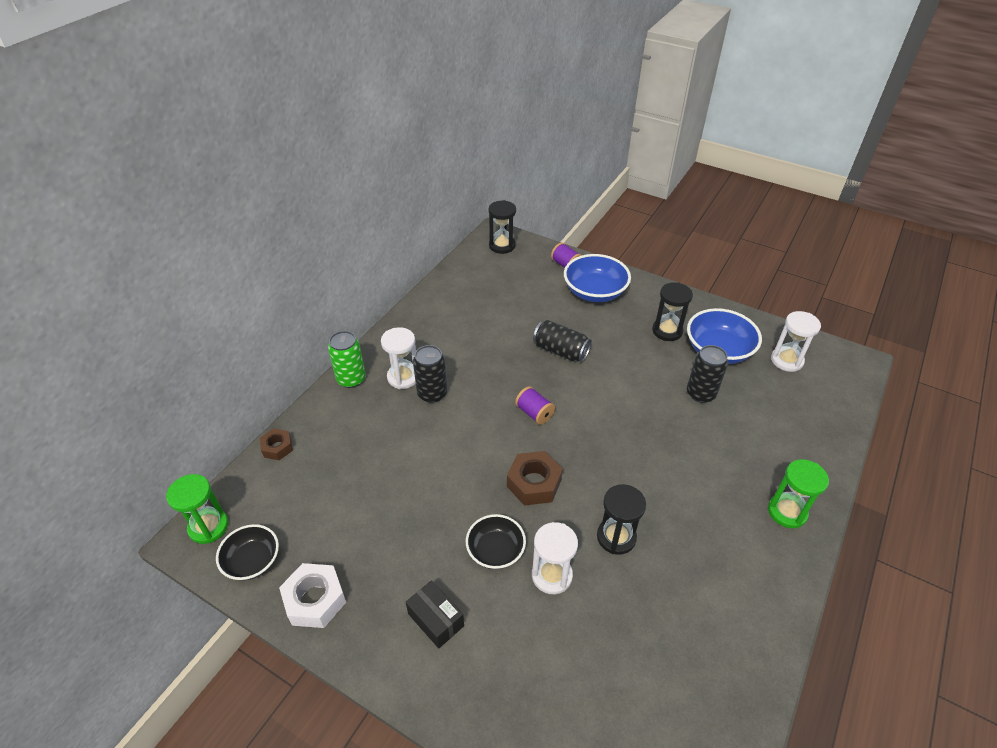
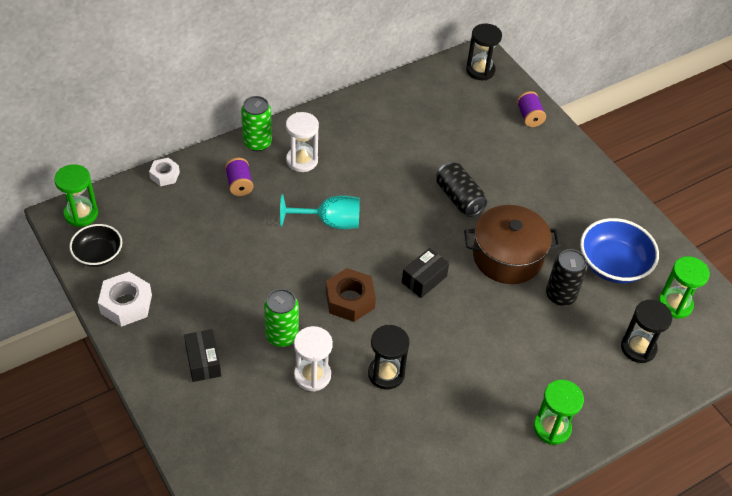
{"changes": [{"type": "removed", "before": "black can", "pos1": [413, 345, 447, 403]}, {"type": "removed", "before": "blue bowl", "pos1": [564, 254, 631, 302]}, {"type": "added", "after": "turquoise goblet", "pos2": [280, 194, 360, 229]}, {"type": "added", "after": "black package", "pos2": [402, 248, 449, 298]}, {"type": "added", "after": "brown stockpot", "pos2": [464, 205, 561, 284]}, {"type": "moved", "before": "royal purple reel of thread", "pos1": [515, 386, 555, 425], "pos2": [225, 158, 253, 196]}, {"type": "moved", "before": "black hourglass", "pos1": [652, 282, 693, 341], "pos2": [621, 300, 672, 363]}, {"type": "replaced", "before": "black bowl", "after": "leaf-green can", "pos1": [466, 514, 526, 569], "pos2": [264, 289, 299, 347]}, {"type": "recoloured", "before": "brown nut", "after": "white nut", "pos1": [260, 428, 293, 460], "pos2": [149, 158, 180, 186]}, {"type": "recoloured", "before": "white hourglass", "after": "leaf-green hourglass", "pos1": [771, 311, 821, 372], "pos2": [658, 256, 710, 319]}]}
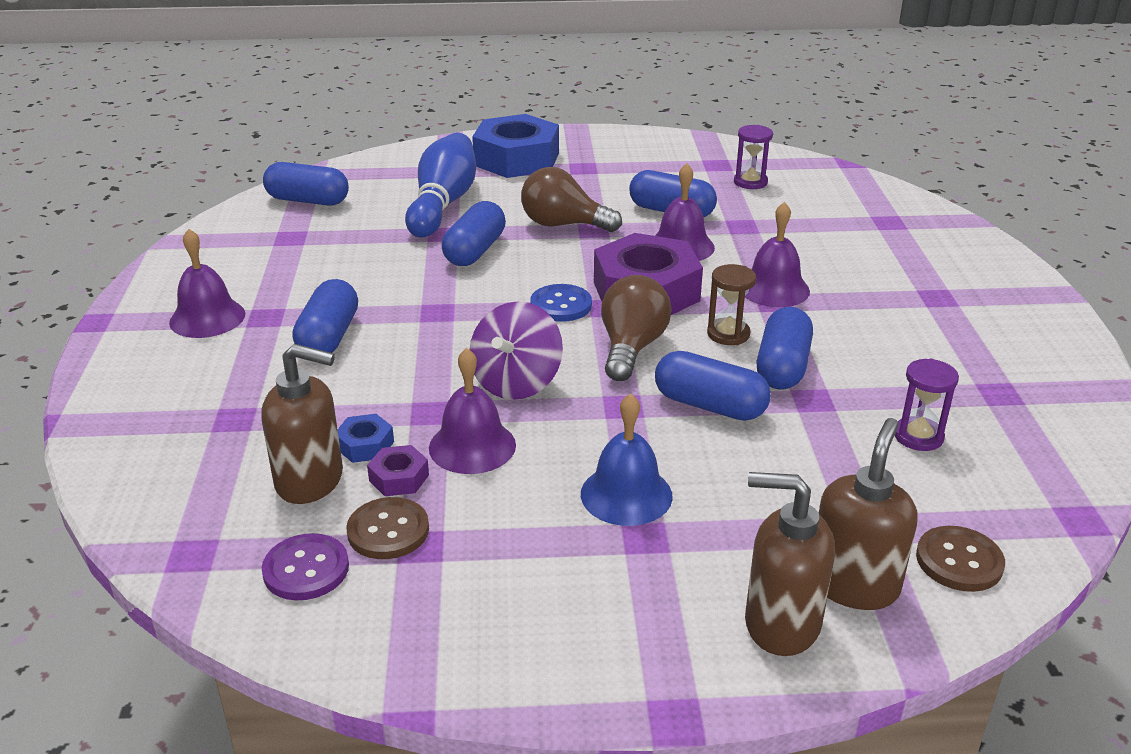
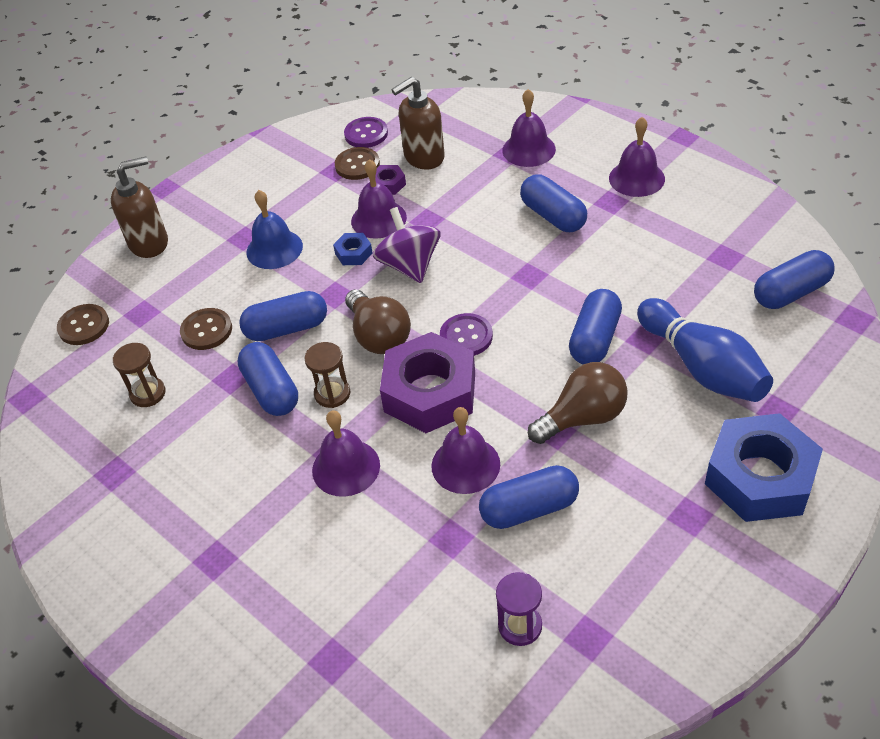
{"changes": [{"type": "removed", "before": "brown soap pump", "pos1": [819, 418, 918, 610]}, {"type": "added", "after": "brown shirt button", "pos2": [180, 308, 232, 350]}, {"type": "added", "after": "royal purple bell", "pos2": [502, 89, 556, 167]}, {"type": "moved", "before": "blue nut", "pos1": [338, 414, 394, 463], "pos2": [333, 233, 373, 265]}, {"type": "recoloured", "before": "blue shirt button", "after": "royal purple shirt button", "pos1": [531, 284, 592, 322], "pos2": [440, 313, 493, 356]}, {"type": "recoloured", "before": "royal purple hourglass", "after": "brown hourglass", "pos1": [895, 359, 959, 451], "pos2": [113, 343, 165, 407]}, {"type": "turned", "before": "blue pill shape", "pos1": [442, 201, 506, 266], "pos2": [569, 289, 622, 364], "turn": 45}]}
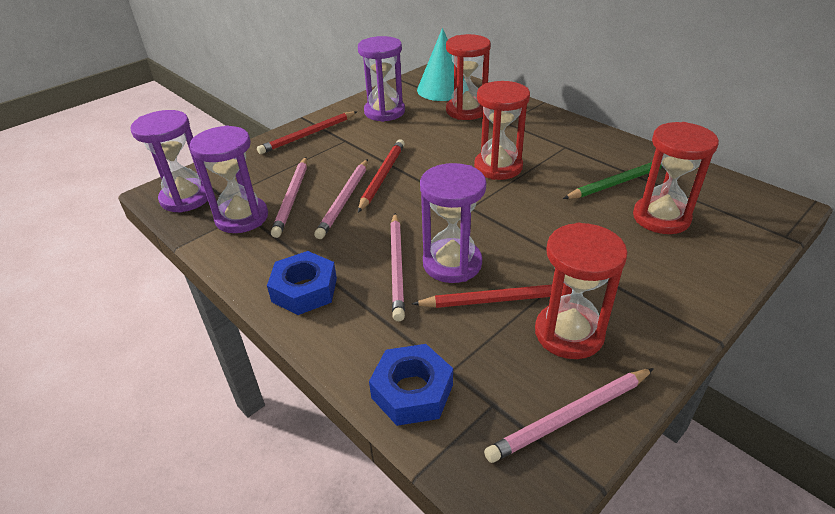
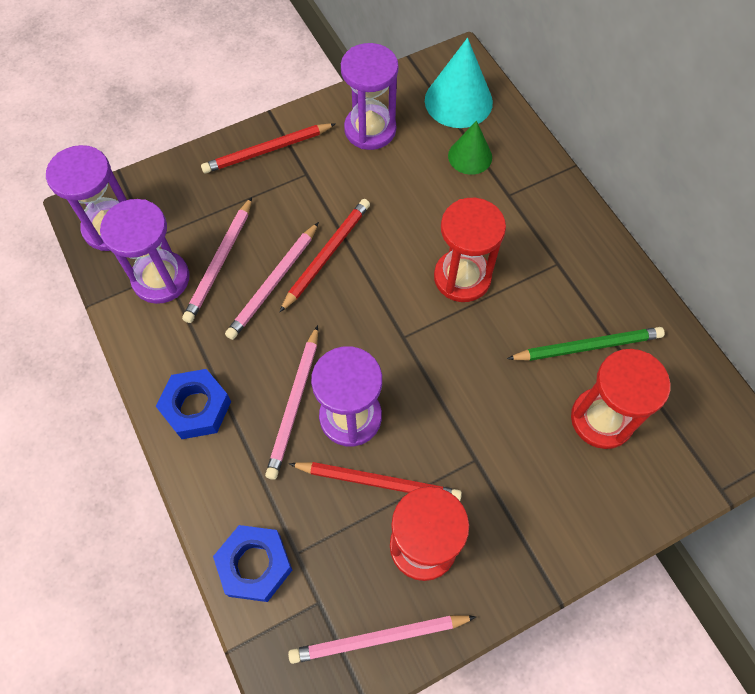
{"changes": [{"type": "replaced", "before": "crimson hourglass", "after": "leaf-green cone shape", "pos1": [446, 34, 491, 120], "pos2": [448, 121, 492, 175]}]}
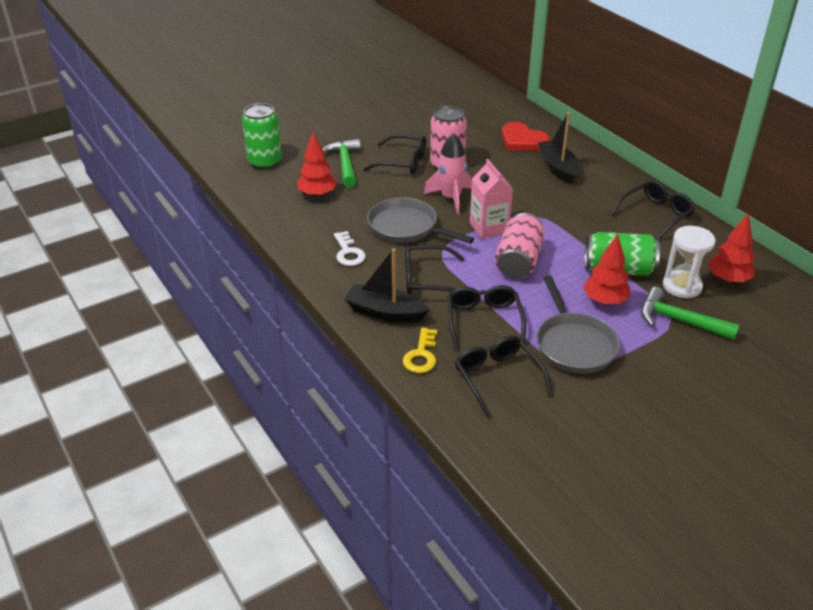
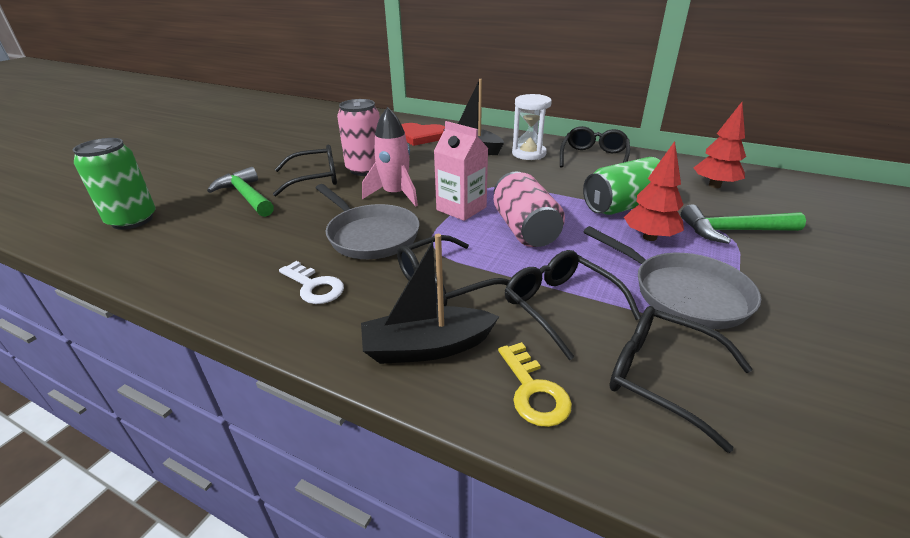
{"changes": [{"type": "removed", "before": "crimson toy tree", "pos1": [297, 132, 337, 197]}, {"type": "moved", "before": "white hourglass", "pos1": [663, 226, 716, 299], "pos2": [512, 94, 552, 160]}, {"type": "turned", "before": "gray frying pan", "pos1": [367, 198, 474, 244], "pos2": [316, 184, 420, 259], "turn": -135}]}
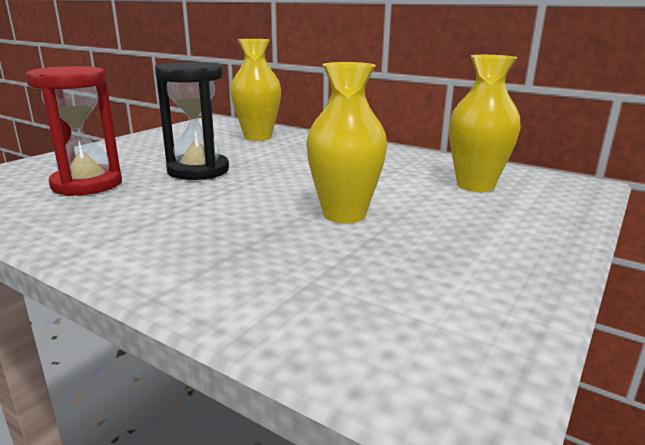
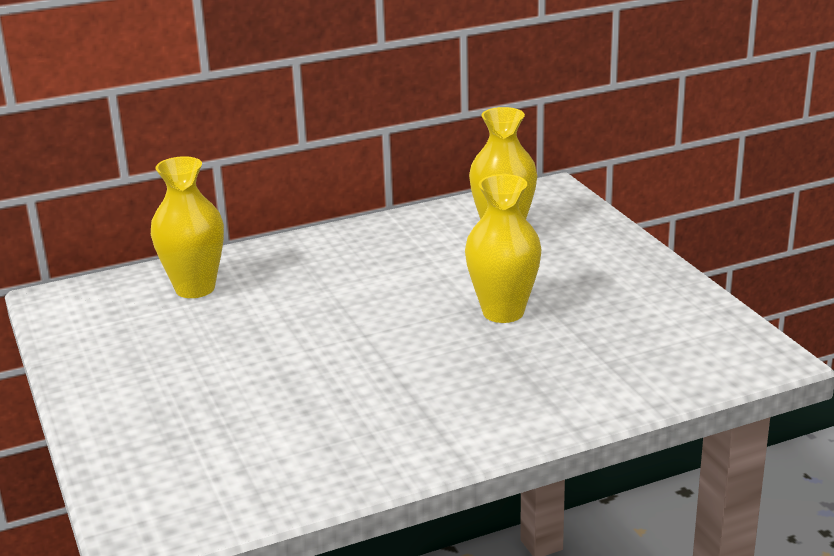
{"changes": [{"type": "removed", "before": "crimson hourglass", "pos1": [26, 66, 122, 196]}, {"type": "removed", "before": "black hourglass", "pos1": [155, 62, 229, 180]}]}
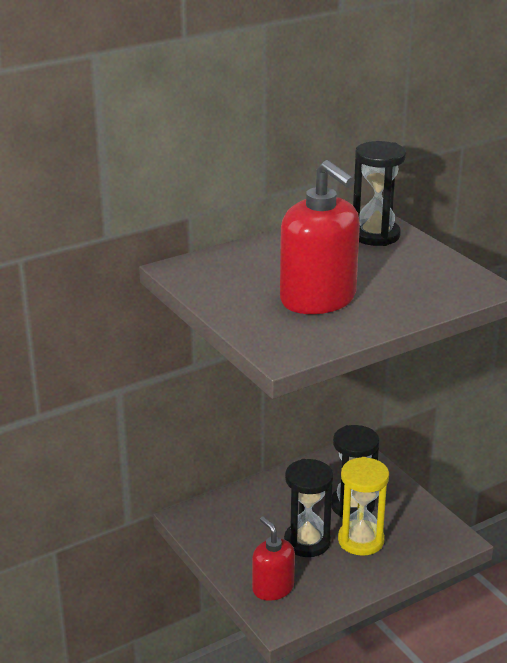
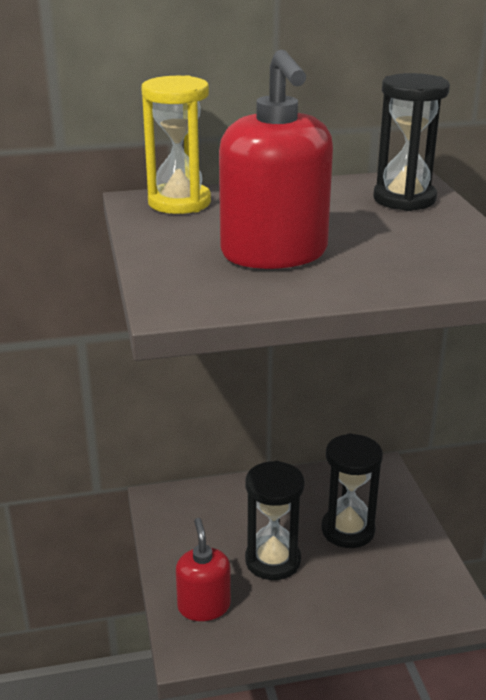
{"changes": [{"type": "moved", "before": "golden hourglass", "pos1": [338, 457, 389, 556], "pos2": [141, 75, 211, 214]}]}
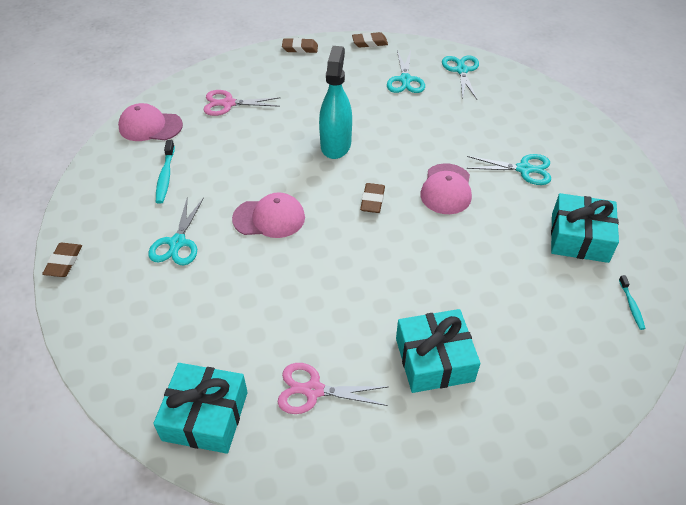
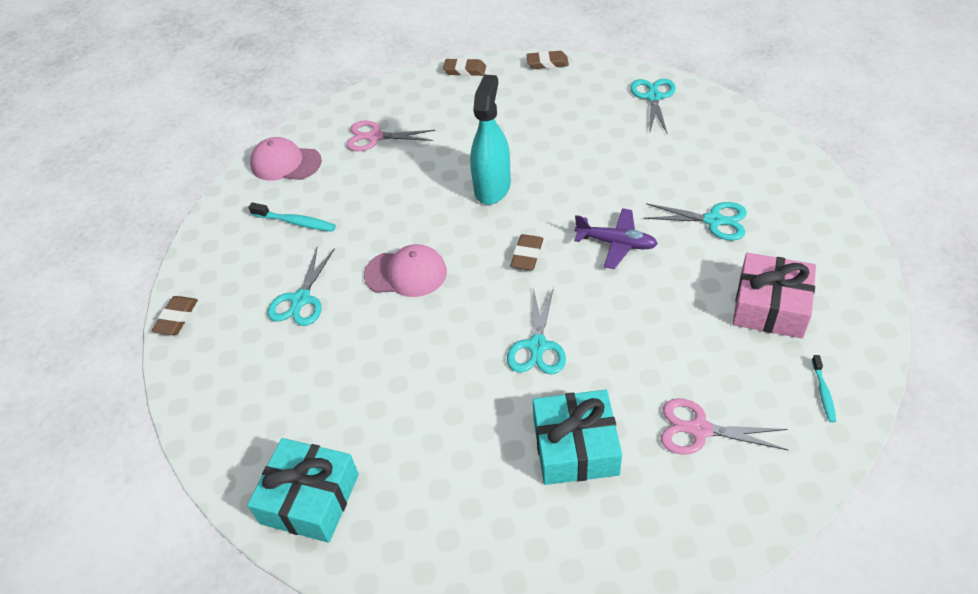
{"changes": [{"type": "moved", "before": "rose-pink pair of scissors", "pos1": [278, 363, 388, 414], "pos2": [661, 398, 788, 455]}, {"type": "moved", "before": "turquoise pair of scissors", "pos1": [387, 50, 425, 93], "pos2": [507, 287, 566, 374]}, {"type": "replaced", "before": "rose-pink baseball cap", "after": "royal purple toy plane", "pos1": [420, 163, 472, 214], "pos2": [574, 208, 658, 269]}, {"type": "recoloured", "before": "turquoise wrapped gift", "after": "rose-pink wrapped gift", "pos1": [551, 193, 619, 263], "pos2": [733, 253, 816, 338]}, {"type": "turned", "before": "turquoise toothbrush", "pos1": [156, 140, 175, 204], "pos2": [248, 202, 336, 232], "turn": -75}]}
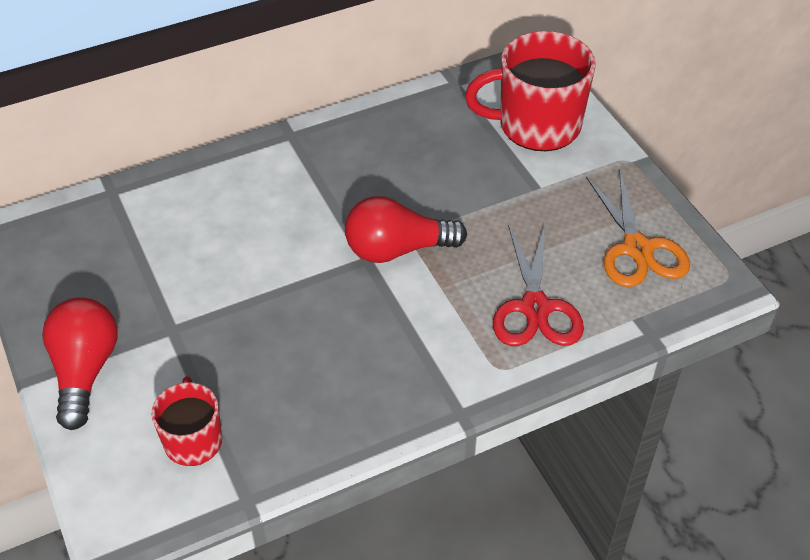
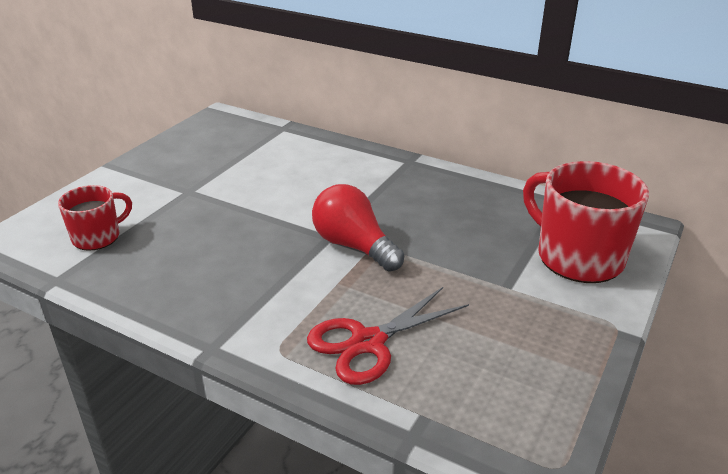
{"changes": [{"type": "removed", "before": "crimson bulb", "pos1": [42, 297, 118, 430]}, {"type": "removed", "before": "orange pair of scissors", "pos1": [586, 171, 690, 287]}]}
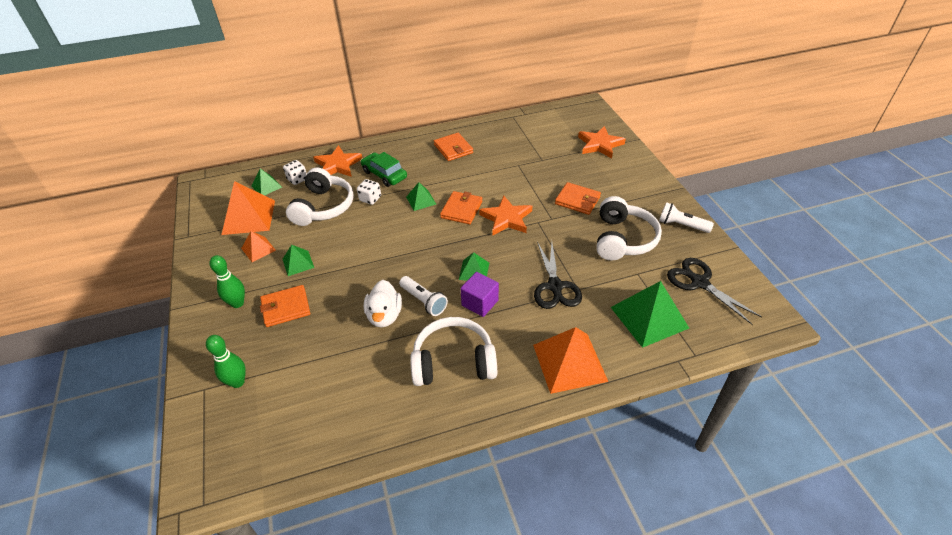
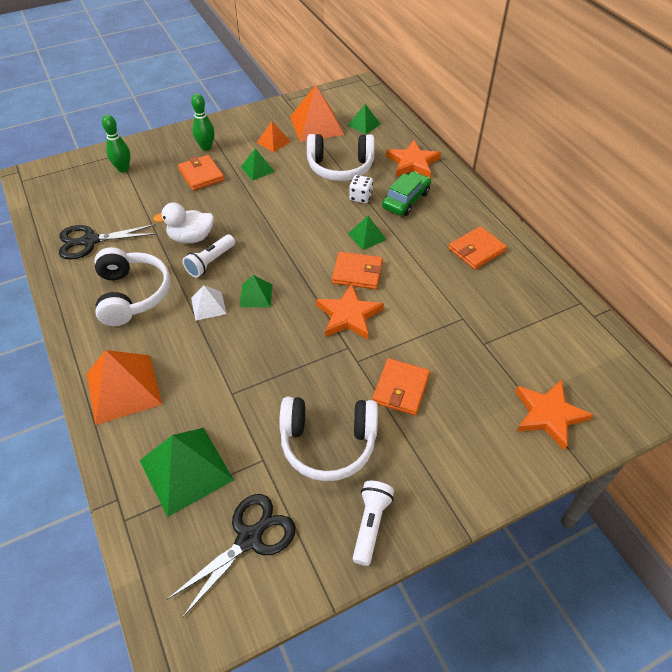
{"changes": [{"type": "removed", "before": "white die", "pos1": [283, 160, 307, 185]}, {"type": "moved", "before": "black pair of scissors", "pos1": [534, 242, 582, 309], "pos2": [59, 224, 157, 260]}, {"type": "replaced", "before": "royal purple block", "after": "white pyramid", "pos1": [460, 272, 499, 317], "pos2": [191, 285, 227, 321]}]}
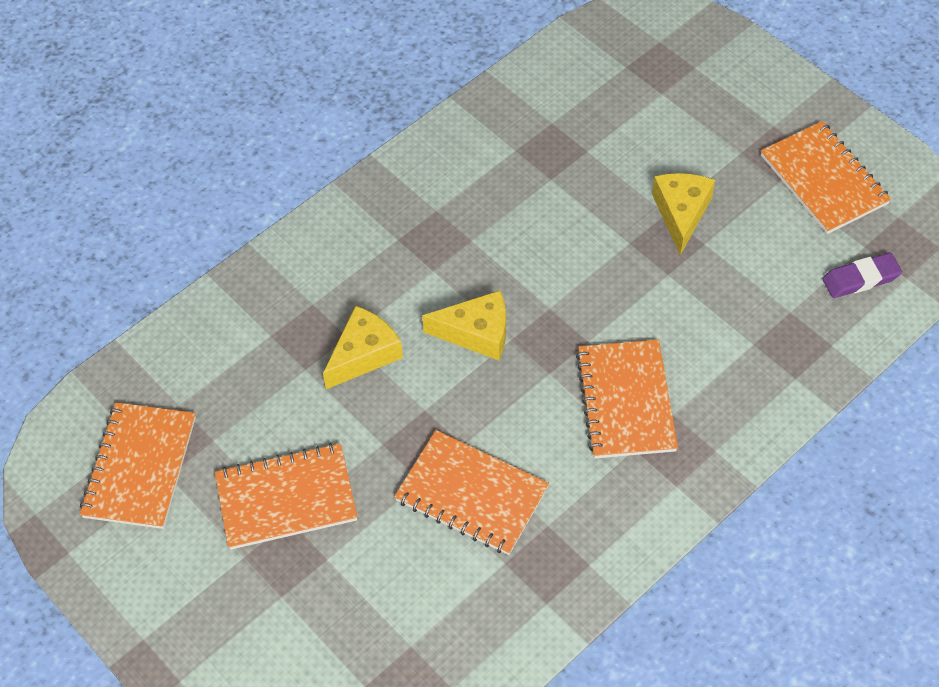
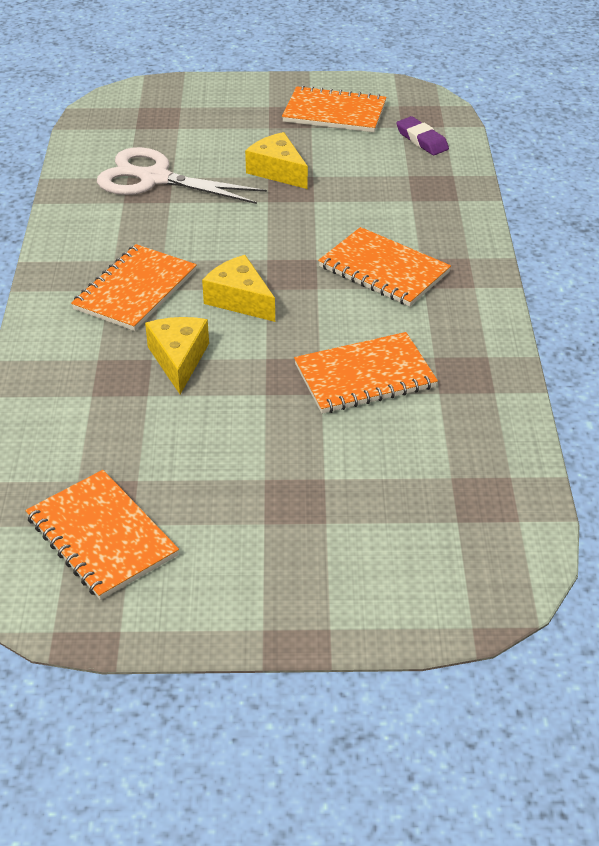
{"changes": [{"type": "added", "after": "white pair of scissors", "pos2": [97, 147, 267, 204]}, {"type": "moved", "before": "orange notebook", "pos1": [215, 443, 358, 550], "pos2": [71, 244, 197, 331]}, {"type": "turned", "before": "golden piece of cheese", "pos1": [422, 290, 506, 360], "pos2": [202, 255, 275, 322], "turn": -90}, {"type": "turned", "before": "royal purple gum eraser", "pos1": [822, 253, 902, 298], "pos2": [396, 116, 449, 155], "turn": -60}]}
